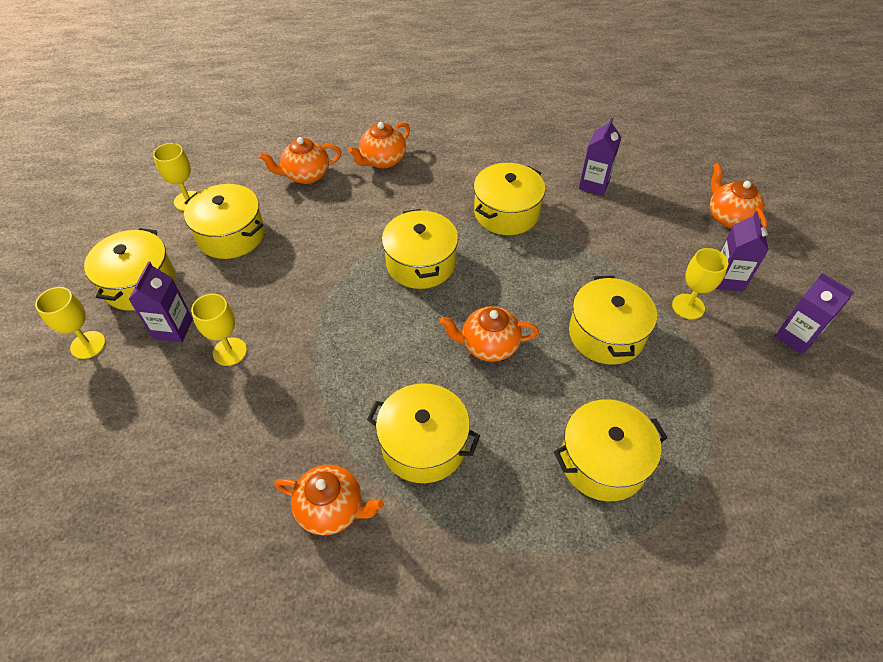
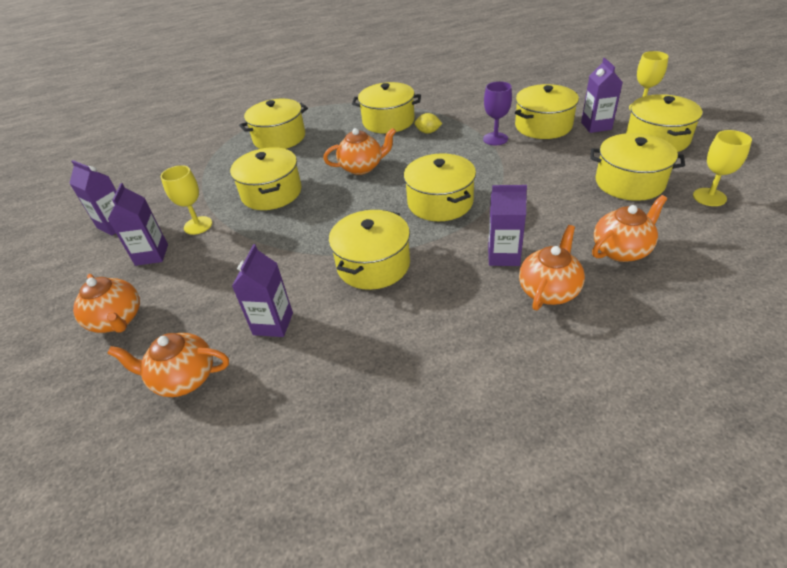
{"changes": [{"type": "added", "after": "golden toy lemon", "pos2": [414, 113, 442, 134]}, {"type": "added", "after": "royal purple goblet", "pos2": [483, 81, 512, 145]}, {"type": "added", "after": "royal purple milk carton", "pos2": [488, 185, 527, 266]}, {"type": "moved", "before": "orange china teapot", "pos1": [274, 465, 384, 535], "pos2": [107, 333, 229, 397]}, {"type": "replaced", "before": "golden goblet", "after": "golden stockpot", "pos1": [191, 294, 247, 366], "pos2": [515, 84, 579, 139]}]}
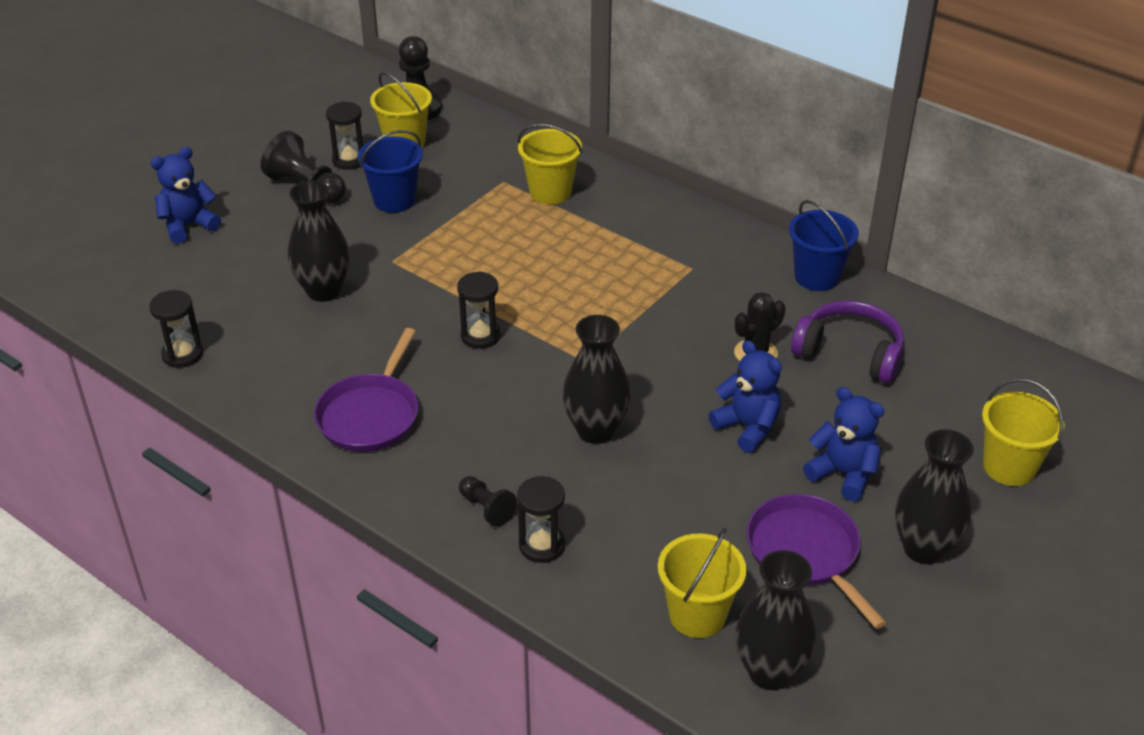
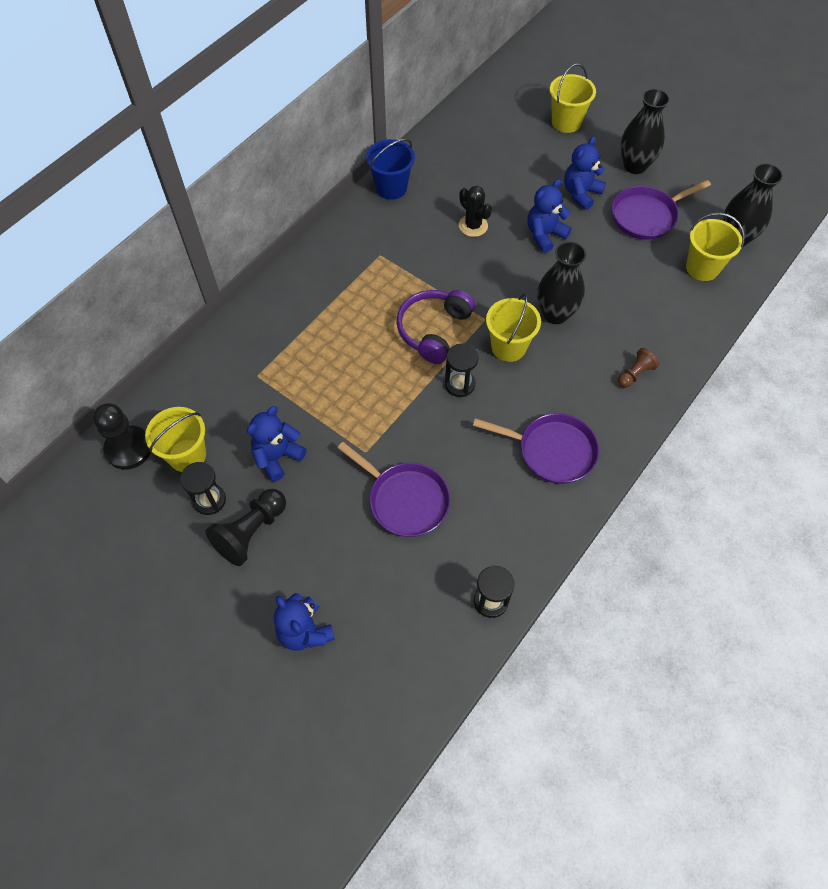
{"changes": [{"type": "removed", "before": "black hourglass", "pos1": [517, 476, 565, 563]}, {"type": "moved", "before": "golden pail", "pos1": [518, 124, 582, 204], "pos2": [486, 294, 541, 362]}, {"type": "moved", "before": "royal purple headphones", "pos1": [791, 300, 904, 384], "pos2": [396, 290, 475, 364]}, {"type": "replaced", "before": "black flower vase", "after": "royal purple frying pan", "pos1": [288, 180, 350, 302], "pos2": [338, 442, 450, 537]}, {"type": "replaced", "before": "blue pail", "after": "blue teddy bear", "pos1": [358, 130, 423, 213], "pos2": [247, 406, 307, 482]}, {"type": "recoloured", "before": "black pawn", "after": "brown pawn", "pos1": [459, 476, 517, 527], "pos2": [618, 348, 659, 388]}]}
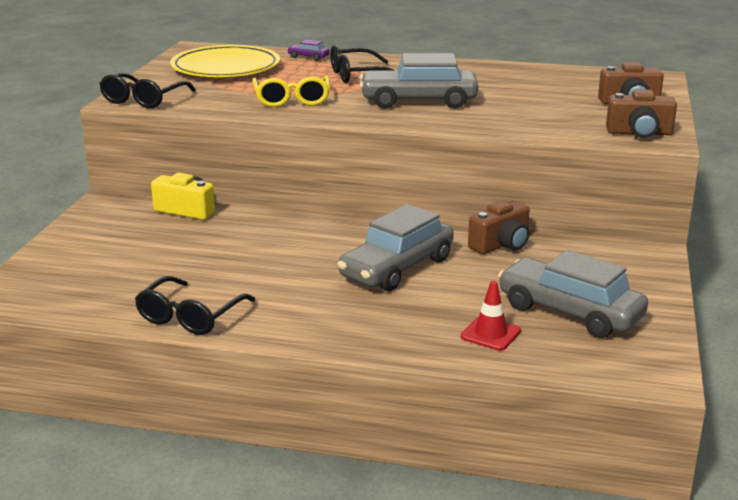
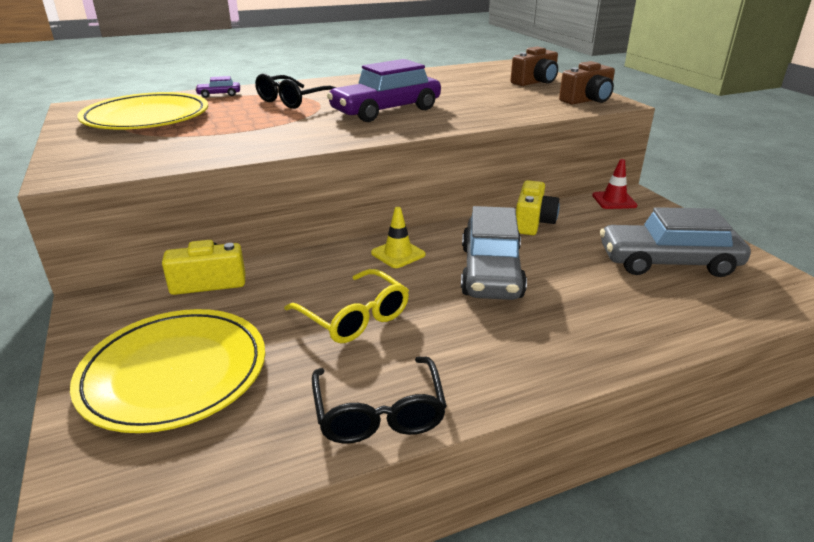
{"changes": [{"type": "removed", "before": "black eyeglasses", "pos1": [99, 73, 196, 108]}, {"type": "added", "after": "golden plate", "pos2": [70, 309, 265, 433]}, {"type": "added", "after": "golden traffic cone", "pos2": [371, 207, 426, 268]}, {"type": "moved", "before": "golden eyeglasses", "pos1": [252, 75, 330, 107], "pos2": [284, 269, 409, 343]}, {"type": "moved", "before": "crimson traffic cone", "pos1": [460, 281, 521, 351], "pos2": [592, 159, 637, 209]}, {"type": "recoloured", "before": "gray car", "after": "royal purple car", "pos1": [360, 53, 478, 108], "pos2": [327, 59, 441, 122]}, {"type": "recoloured", "before": "brown compact camera", "after": "golden compact camera", "pos1": [468, 200, 530, 254], "pos2": [516, 180, 560, 235]}]}
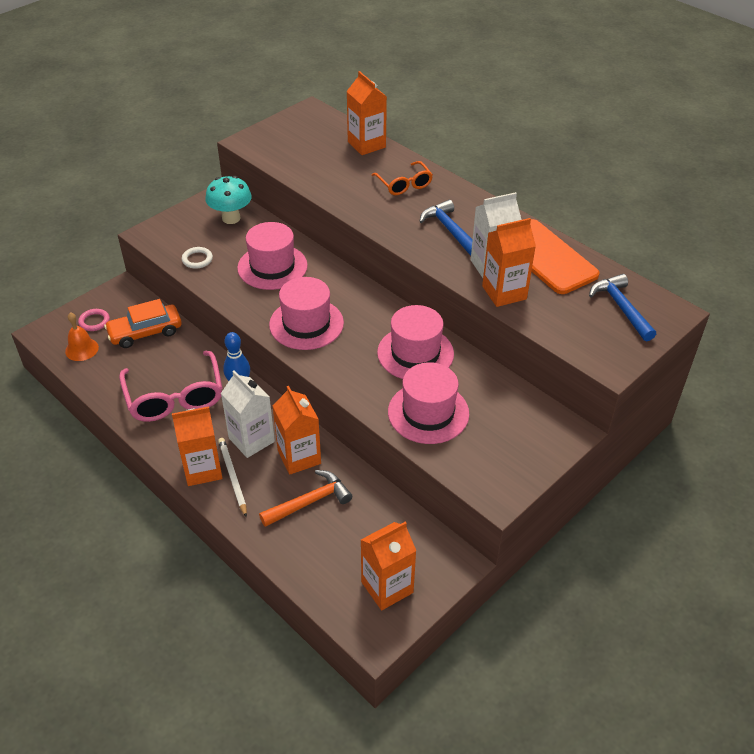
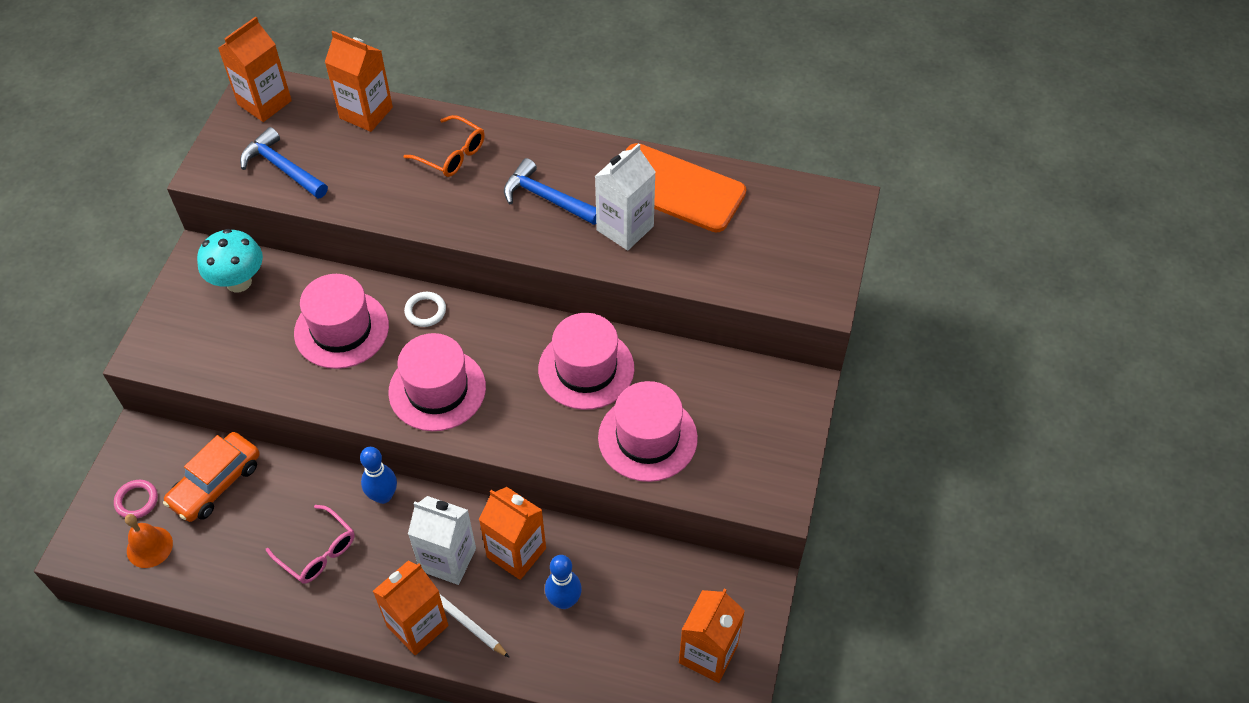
{"changes": [{"type": "moved", "before": "white torus", "pos1": [182, 247, 213, 269], "pos2": [404, 292, 446, 327]}, {"type": "moved", "before": "orange milk carton", "pos1": [482, 218, 536, 307], "pos2": [218, 16, 292, 122]}, {"type": "moved", "before": "blue carpenter's hammer", "pos1": [589, 274, 656, 341], "pos2": [240, 127, 328, 199]}, {"type": "replaced", "before": "orange carpenter's hammer", "after": "blue skittle", "pos1": [259, 470, 352, 527], "pos2": [545, 555, 582, 609]}, {"type": "resized", "before": "rose-pink eyeglasses", "pos1": [119, 351, 222, 422], "pos2": [266, 505, 355, 583], "scale": 0.58}]}
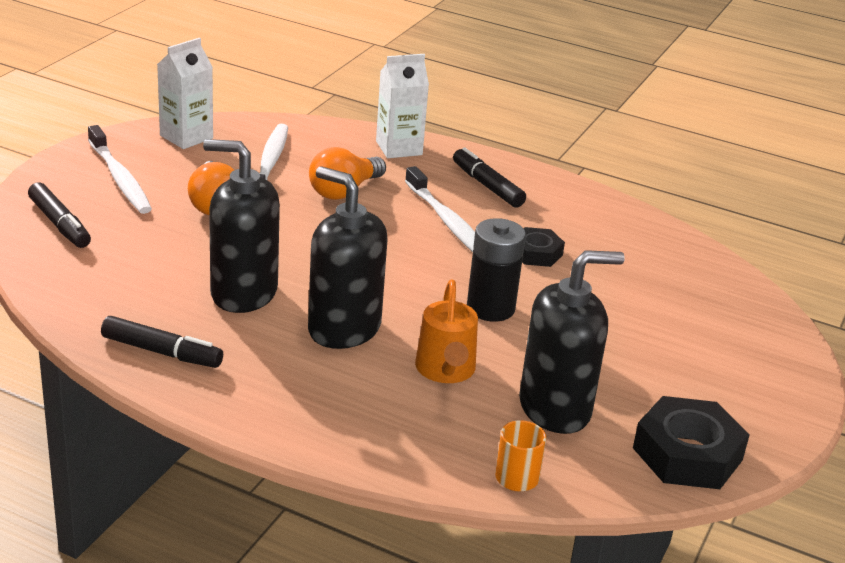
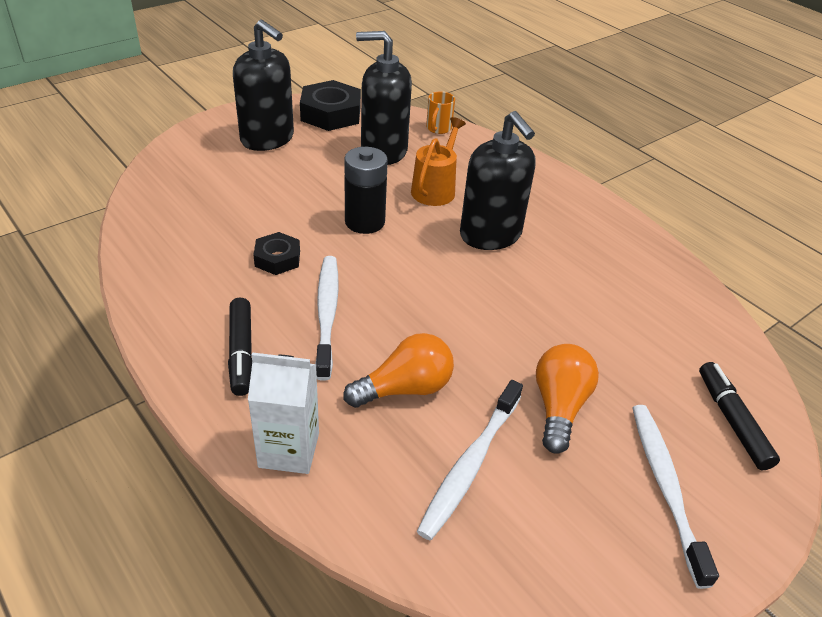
{"changes": [{"type": "removed", "before": "black marker", "pos1": [101, 316, 223, 368]}, {"type": "removed", "before": "white milk carton", "pos1": [157, 38, 213, 149]}, {"type": "moved", "before": "black soap pump", "pos1": [203, 139, 280, 313], "pos2": [233, 20, 294, 151]}]}
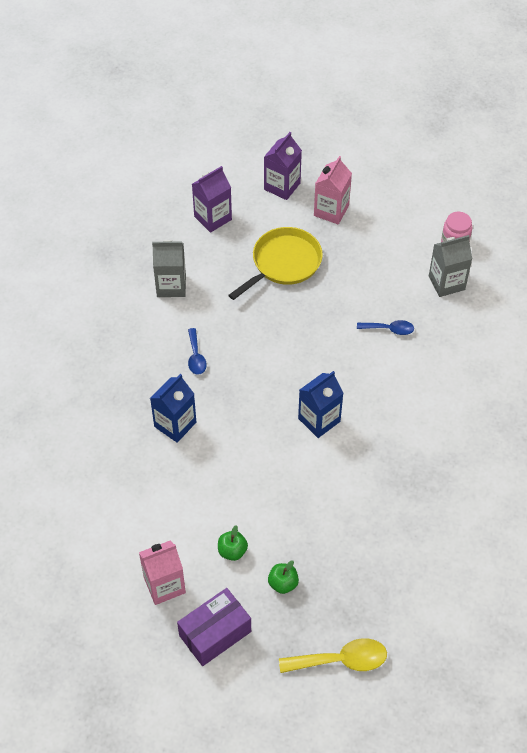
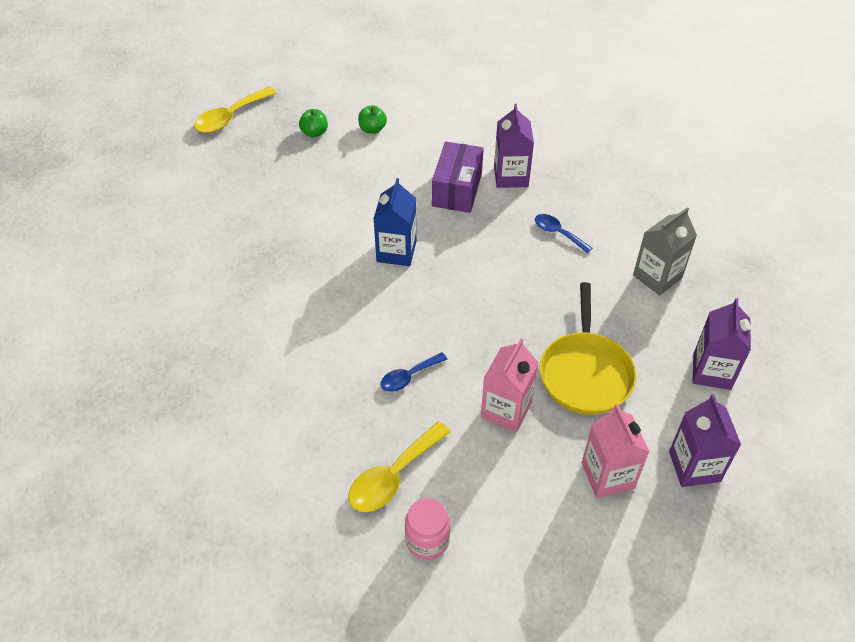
{"changes": [{"type": "moved", "before": "rose-pink milk carton", "pos1": [139, 540, 186, 605], "pos2": [481, 338, 539, 432]}, {"type": "moved", "before": "royal purple package", "pos1": [177, 588, 251, 666], "pos2": [432, 142, 484, 213]}, {"type": "replaced", "before": "gray milk carton", "after": "golden teaspoon", "pos1": [429, 235, 472, 297], "pos2": [348, 421, 451, 512]}, {"type": "recoloured", "before": "blue milk carton", "after": "royal purple milk carton", "pos1": [150, 374, 196, 443], "pos2": [494, 104, 534, 188]}]}
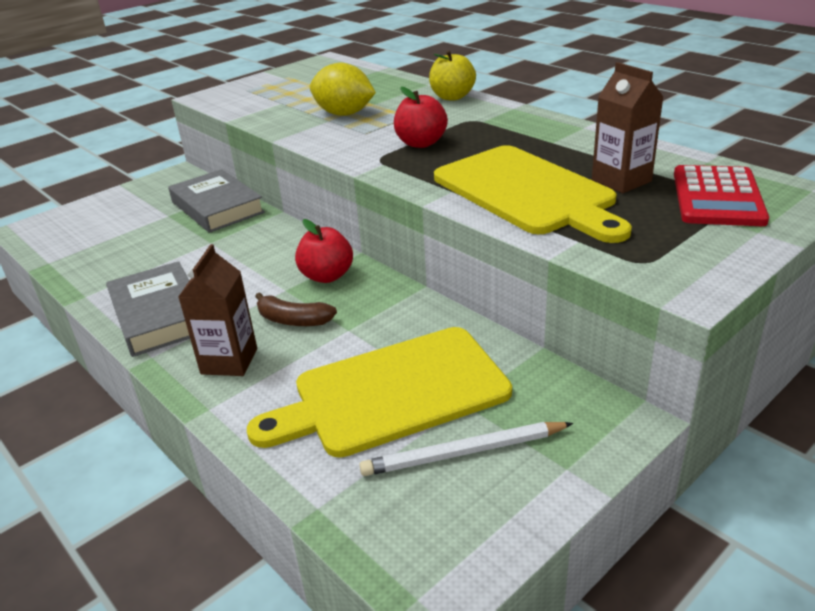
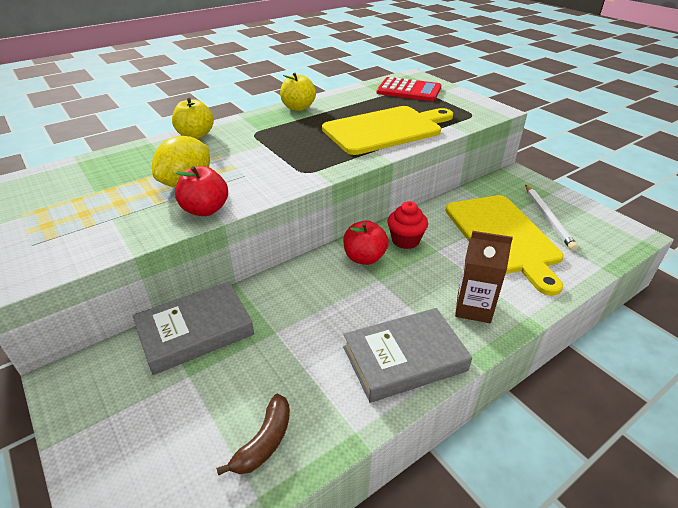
{"changes": [{"type": "removed", "before": "brown milk carton", "pos1": [592, 62, 663, 193]}, {"type": "added", "after": "golden apple", "pos2": [280, 73, 316, 111]}, {"type": "added", "after": "crimson cupcake", "pos2": [387, 201, 428, 249]}, {"type": "moved", "before": "brown banana", "pos1": [255, 292, 337, 326], "pos2": [216, 394, 290, 476]}, {"type": "moved", "before": "crimson apple", "pos1": [394, 87, 448, 148], "pos2": [175, 166, 228, 216]}]}
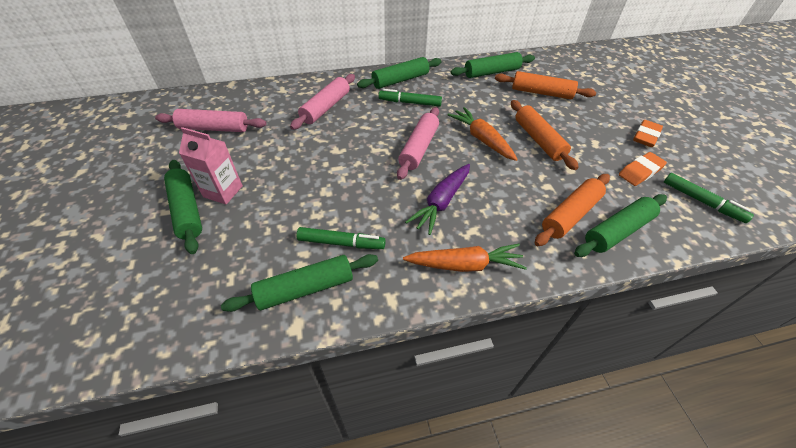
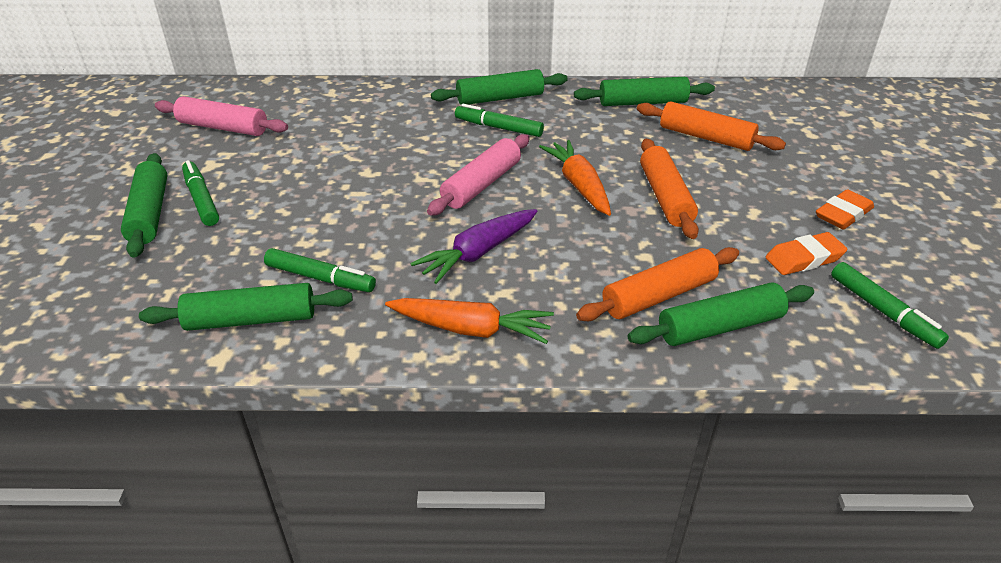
{"changes": [{"type": "removed", "before": "rose-pink pastry roller", "pos1": [290, 74, 355, 130]}, {"type": "replaced", "before": "rose-pink milk carton", "after": "leaf-green marker", "pos1": [179, 127, 243, 205], "pos2": [182, 160, 219, 226]}]}
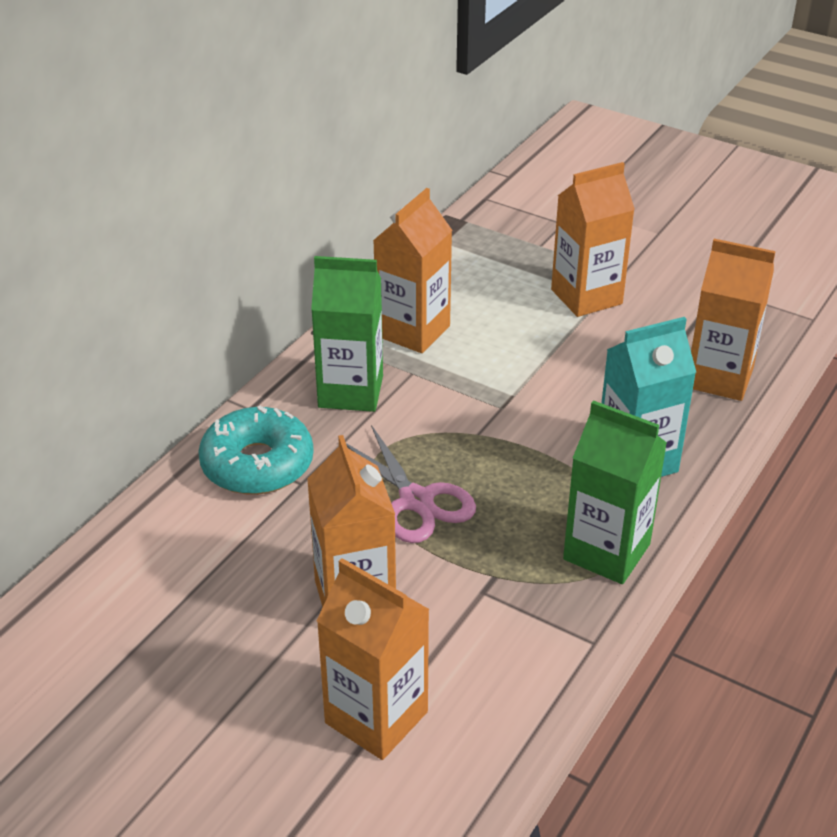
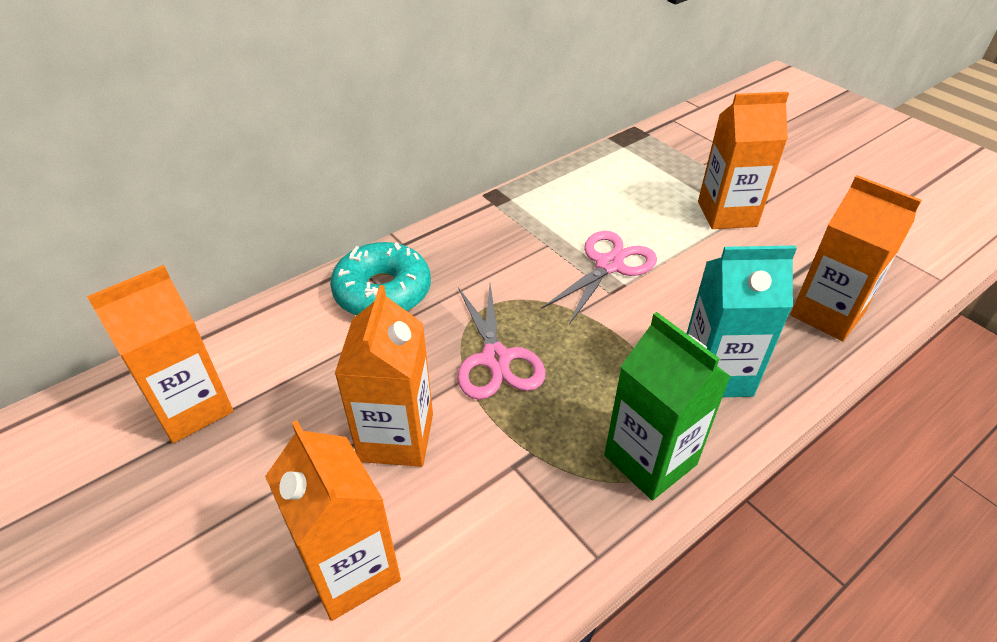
{"changes": [{"type": "removed", "before": "leaf-green milk carton", "pos1": [311, 256, 383, 412]}, {"type": "added", "after": "rose-pink pair of scissors", "pos2": [541, 231, 657, 325]}, {"type": "moved", "before": "orange milk carton", "pos1": [373, 188, 452, 353], "pos2": [87, 265, 233, 443]}]}
